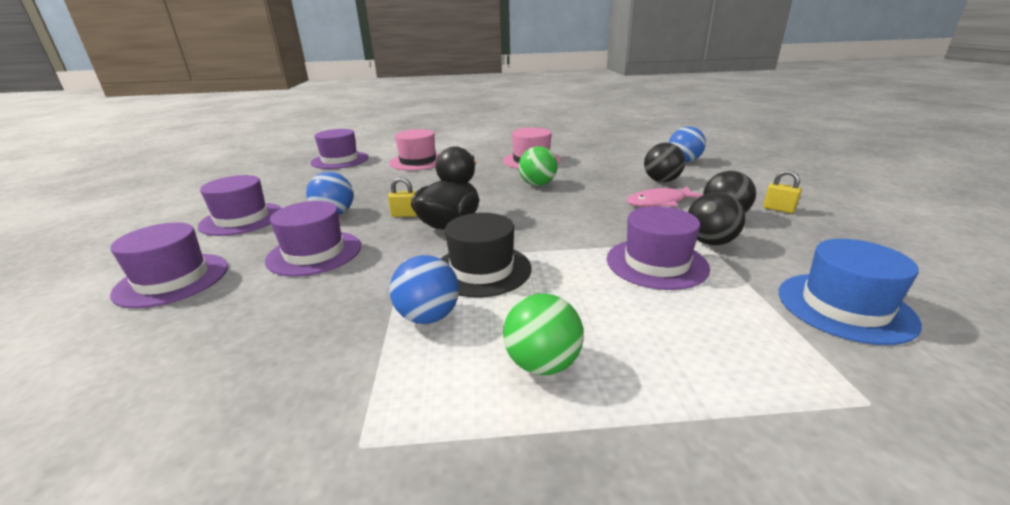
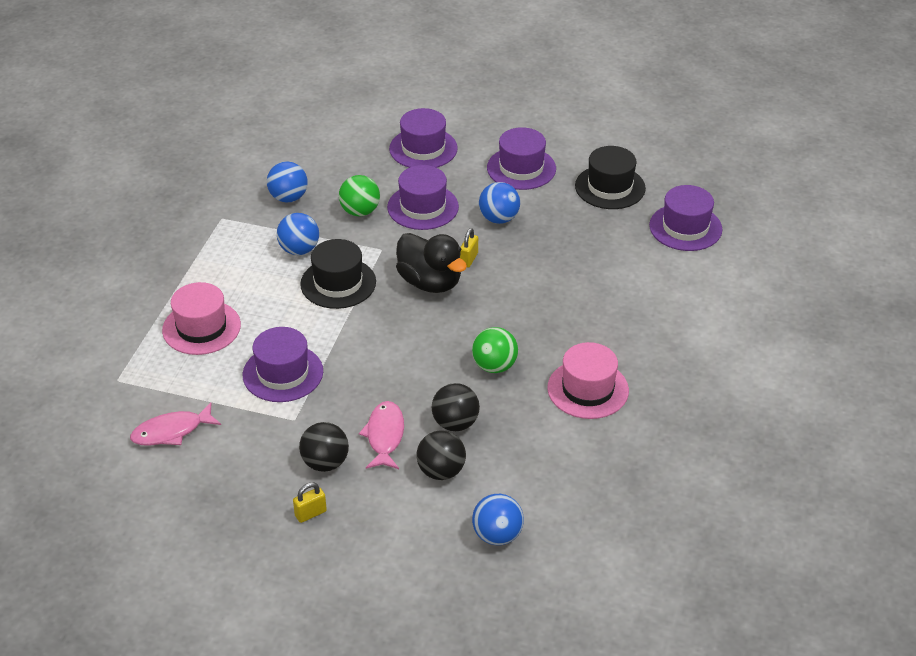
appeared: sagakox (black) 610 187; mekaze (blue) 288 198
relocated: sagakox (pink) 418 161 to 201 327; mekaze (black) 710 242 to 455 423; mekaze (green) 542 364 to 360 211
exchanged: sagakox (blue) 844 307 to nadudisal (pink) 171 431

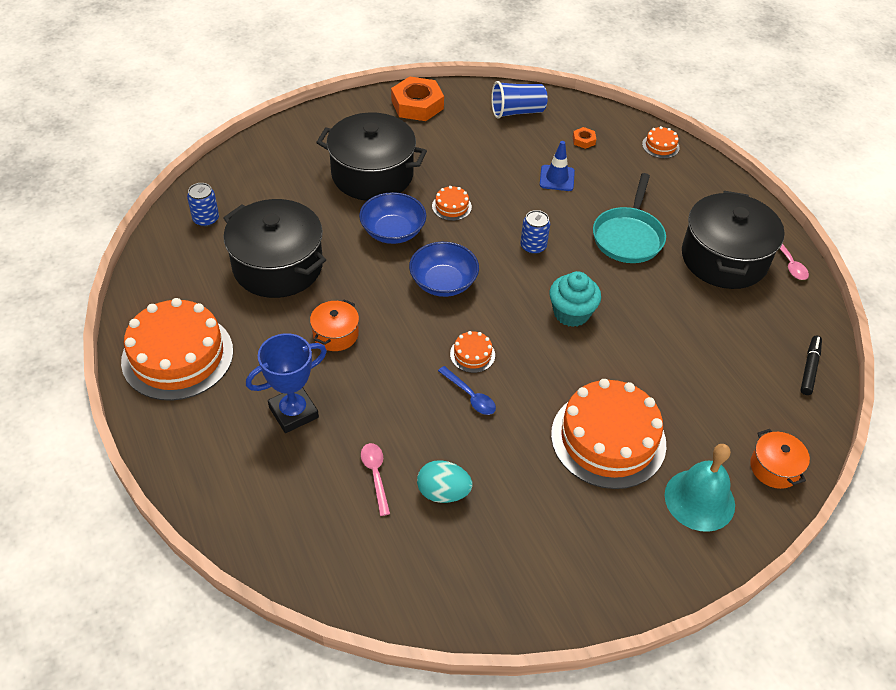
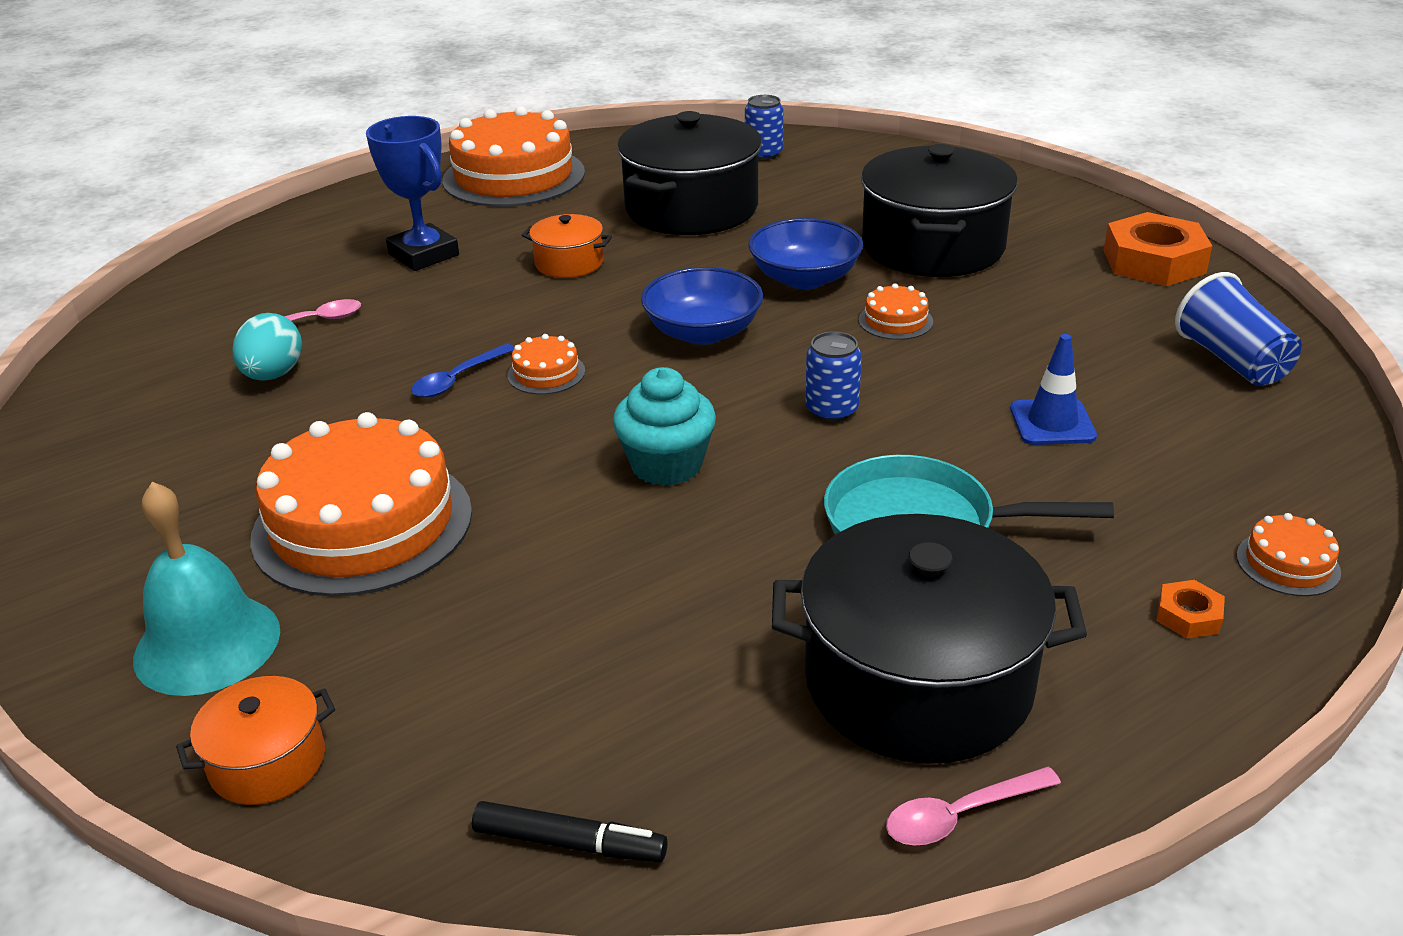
relocated: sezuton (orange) 583 140 to 1188 616

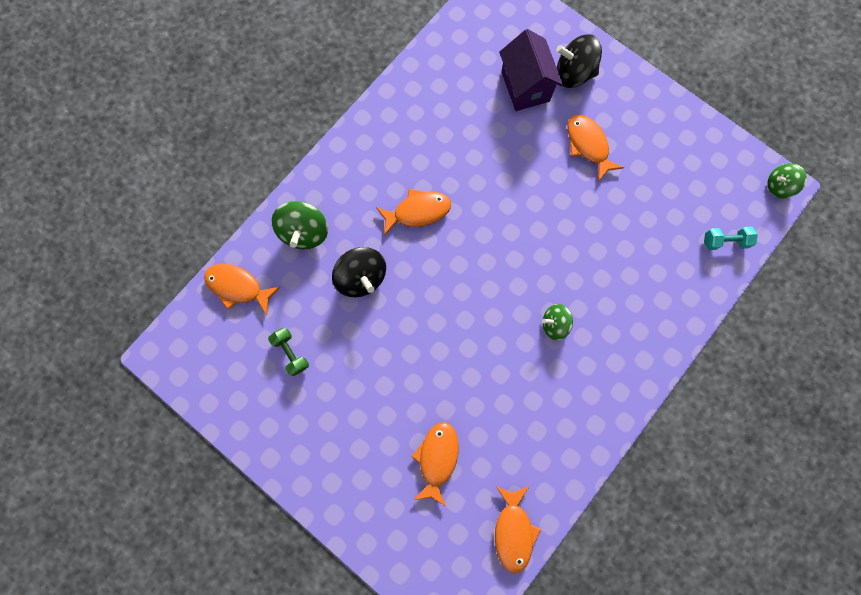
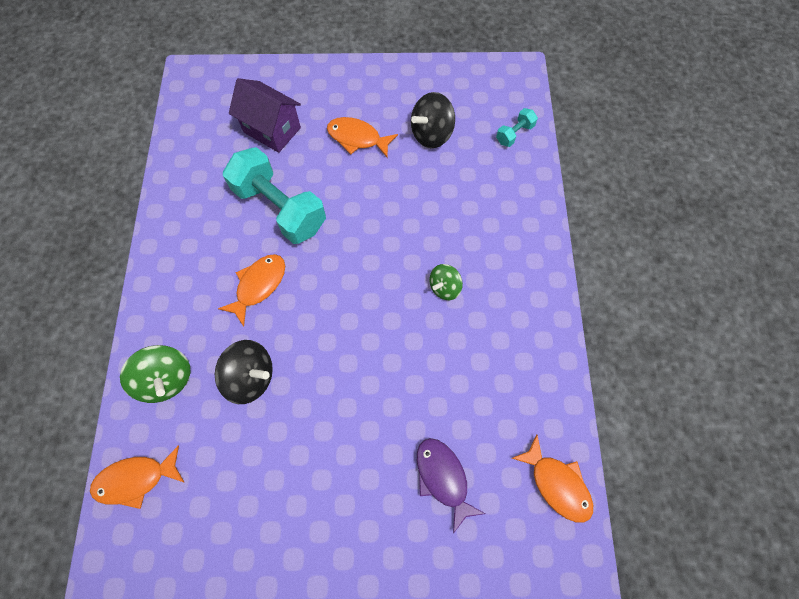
missing: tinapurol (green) 778 186; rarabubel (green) 291 352
appeared: rarabubel (turquoise) 280 208
relocated: tinapurol (black) 573 74 to 431 134
colour: nadudisal (orange) 437 458 to nadudisal (purple) 443 478

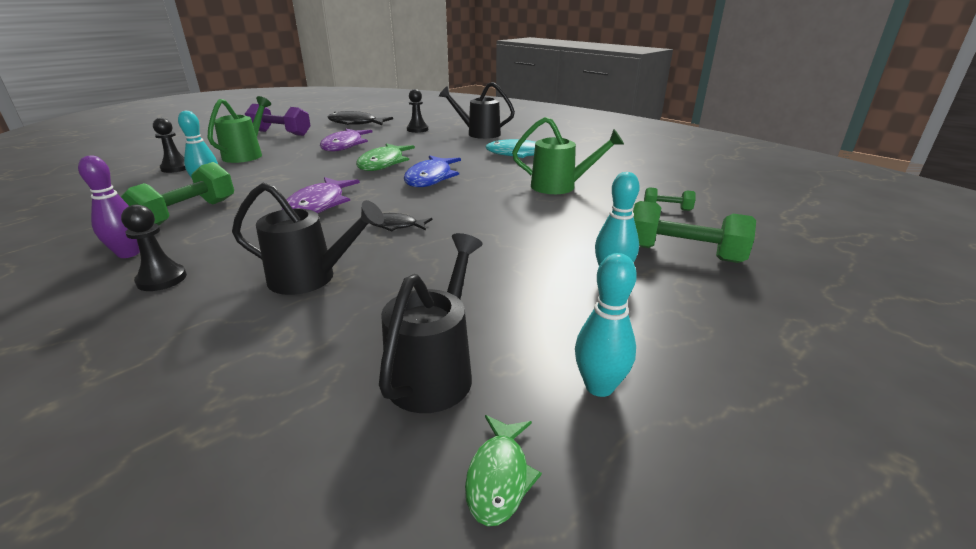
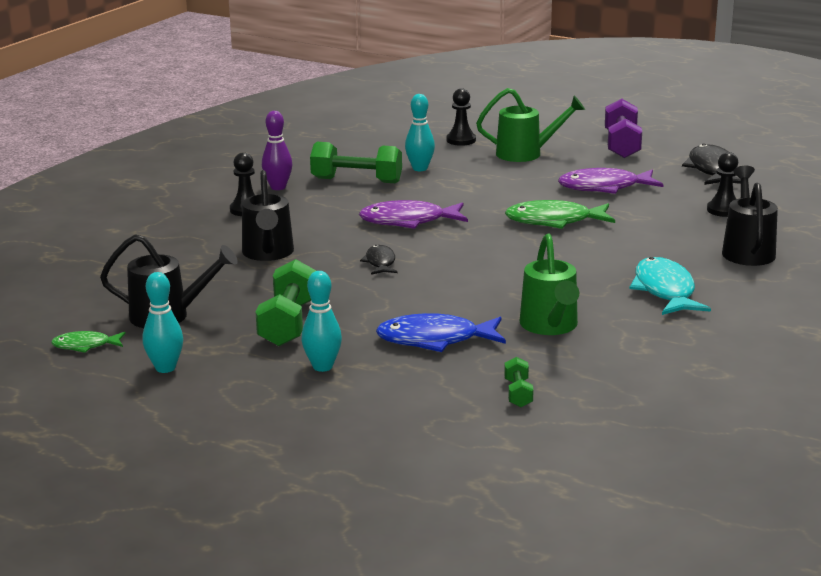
relocated: nadudisal (blue) 430 178 to 435 340; rarabubel (green) 683 254 to 288 323

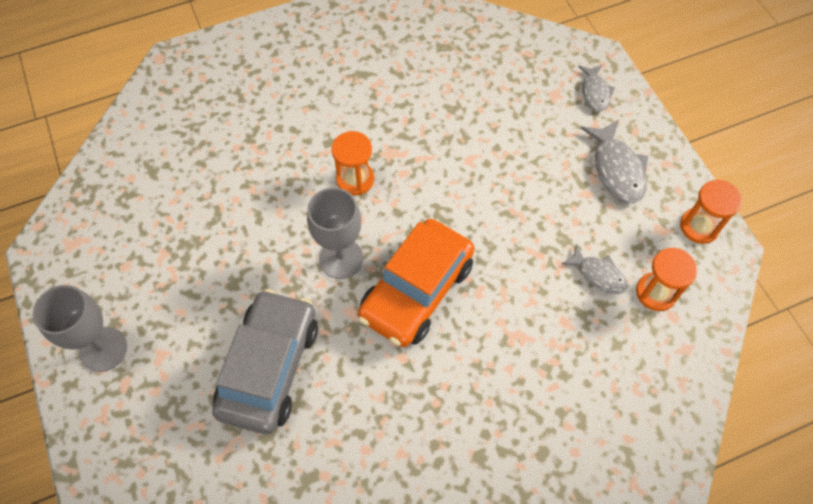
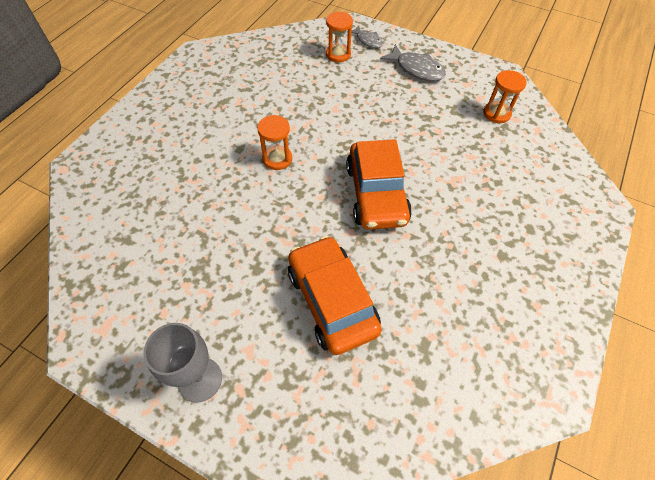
missing: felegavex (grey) 341 258; nadudisal (grey) 598 274
relocated: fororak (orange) 699 227 to 338 54
colour: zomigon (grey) 269 367 to zomigon (orange) 332 300

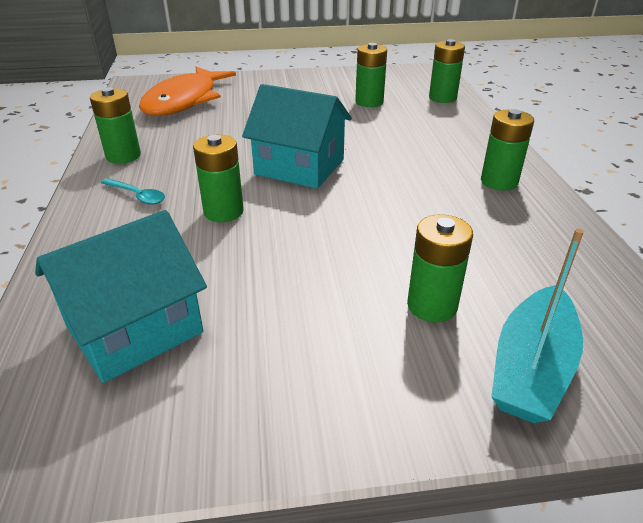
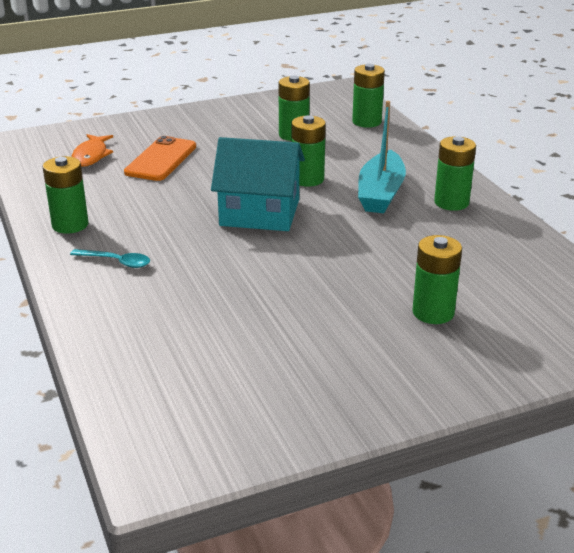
missing: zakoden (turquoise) 134 329
appeared: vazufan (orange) 161 159
relocated: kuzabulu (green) 223 211 to 307 179; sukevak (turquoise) 531 368 to 380 193
size: nadudisal (orange) 184 101 = 91 156 x0.50

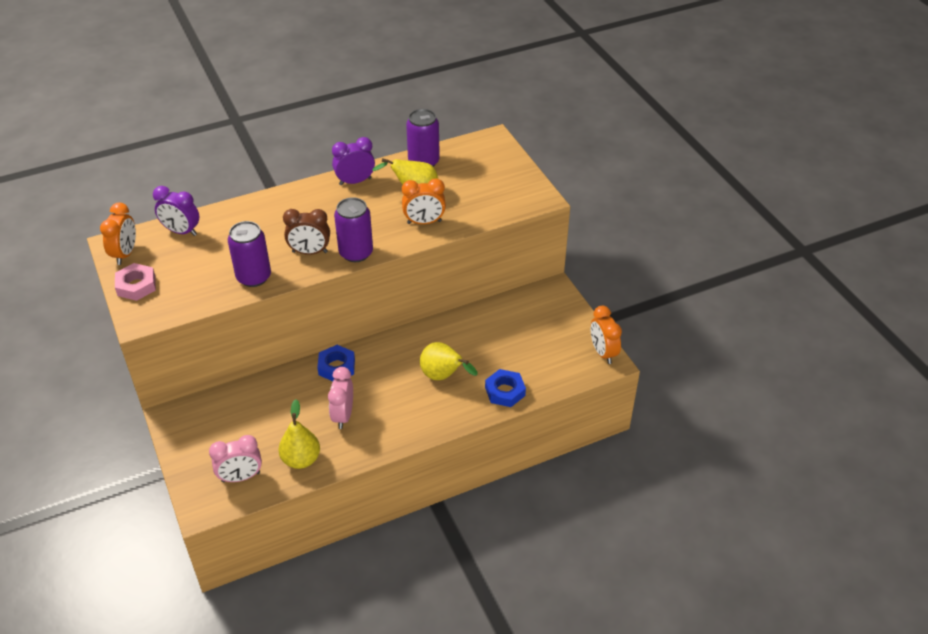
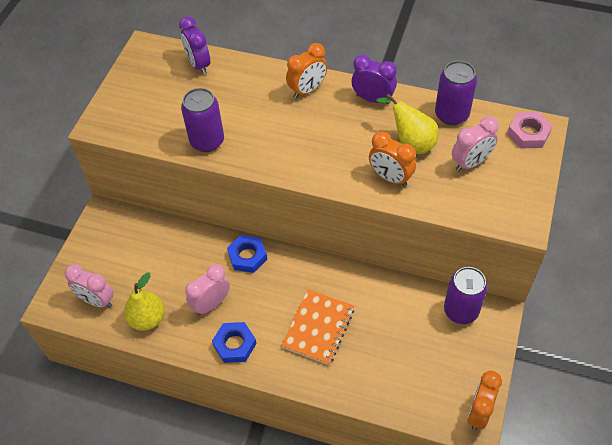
missing: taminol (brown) 310 252
appeared: taminol (pink) 470 163
relocated: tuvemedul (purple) 356 253 to 461 311; taminol (orange) 125 254 to 307 90; sezuton (pink) 136 285 to 528 133; sezuton (blue) 505 391 to 234 344
exchanged: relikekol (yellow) 443 376 to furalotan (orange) 318 328

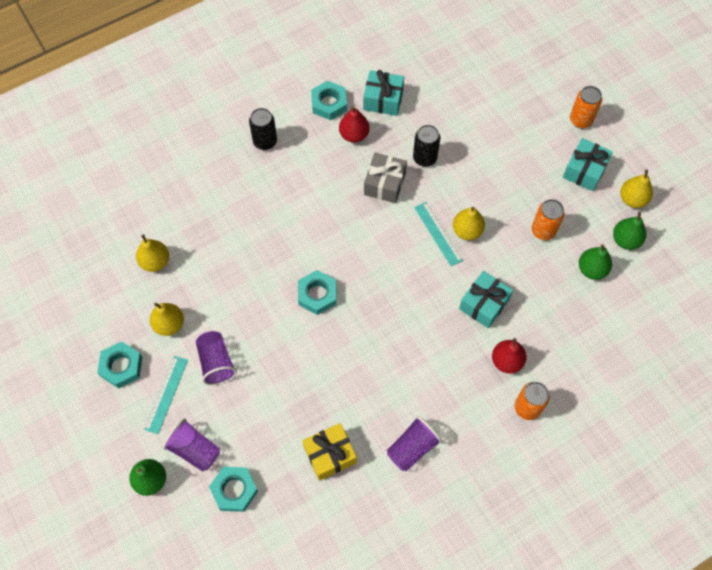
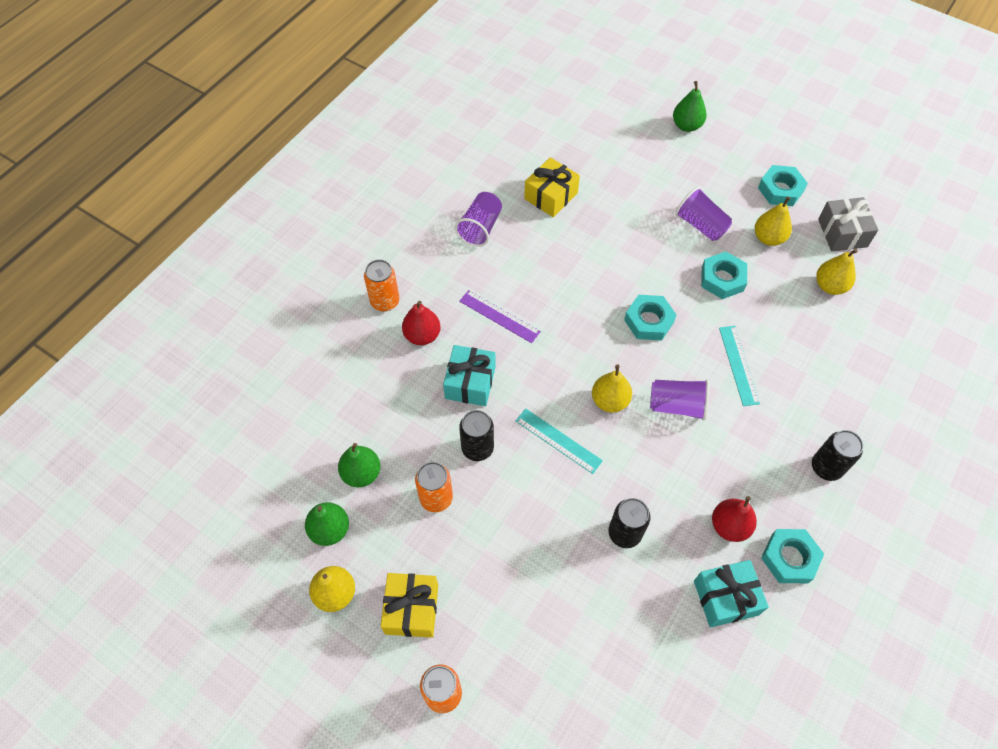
appeared: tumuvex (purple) 499 316; tuvemedul (black) 477 448
relocated: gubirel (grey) 384 184 to 842 233; relikekol (yellow) 467 231 to 610 401; tumuvex (turquoise) 166 394 to 738 365; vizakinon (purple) 194 450 to 677 405; sezuton (turquoise) 234 490 to 722 279
colour: gubirel (turquoise) 584 171 to gubirel (yellow) 411 609

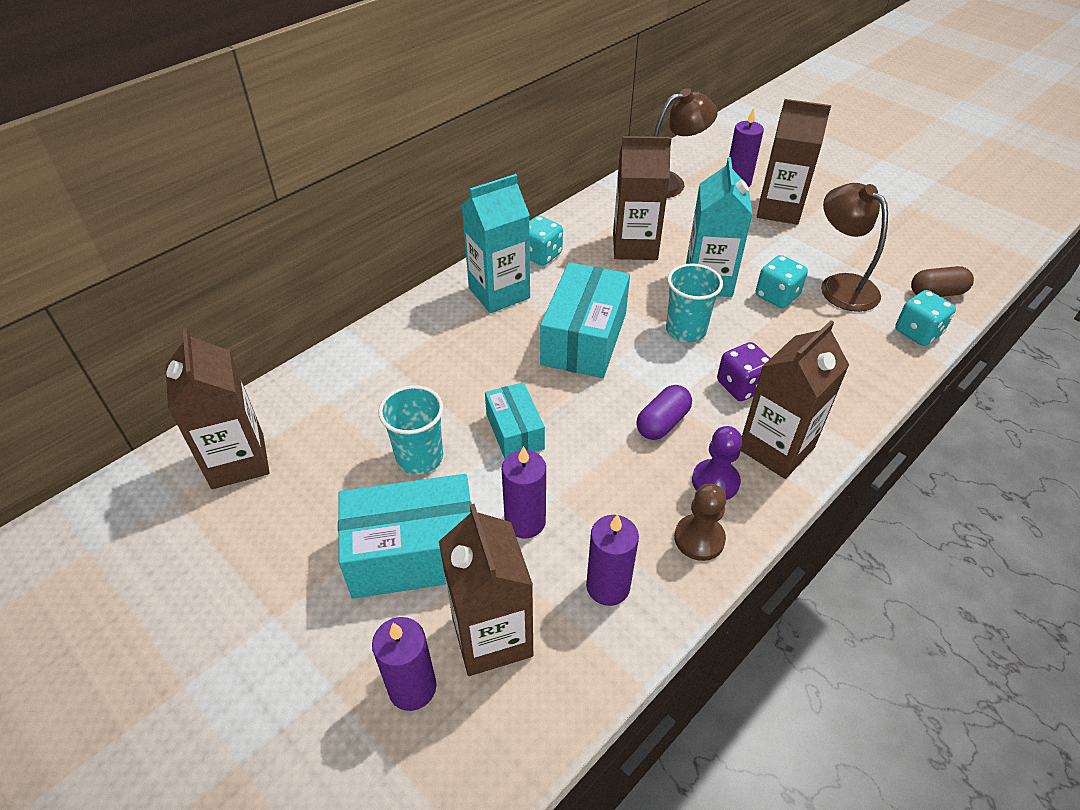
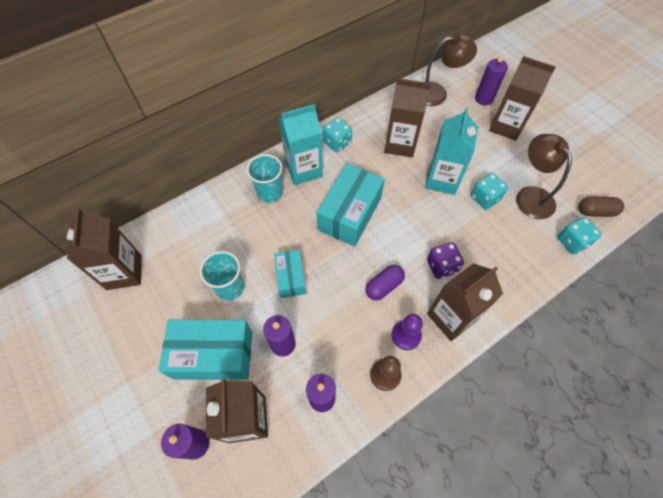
relocated: vizakinon (turquoise) 686 330 to 270 193

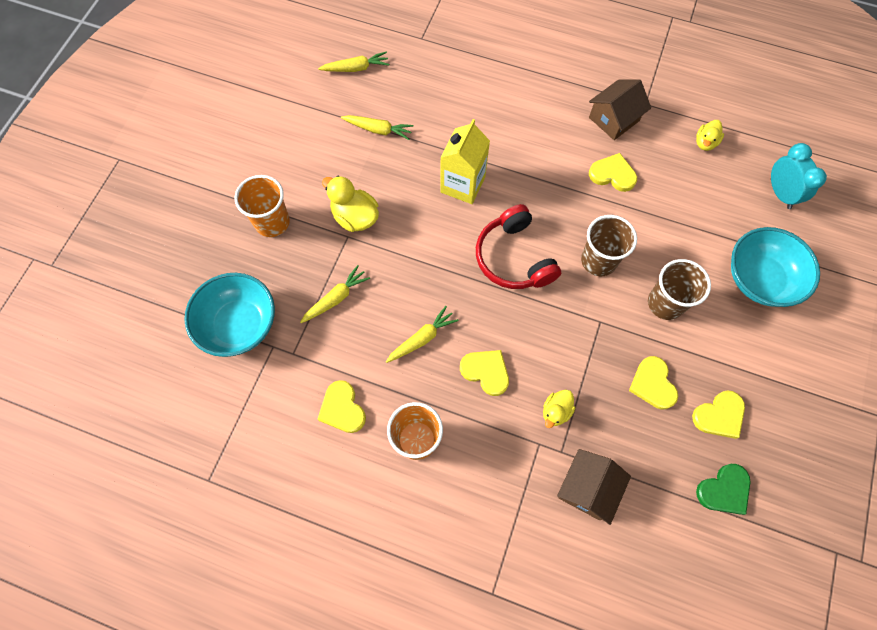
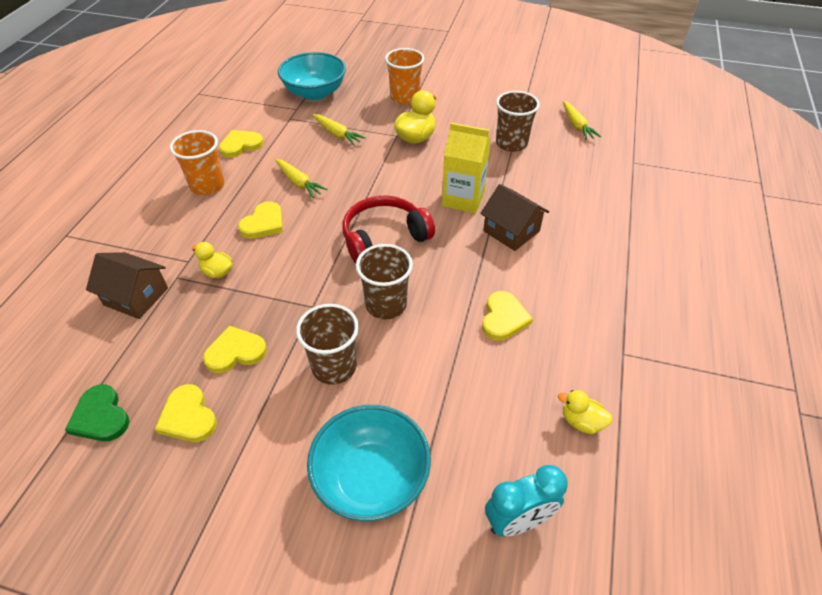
relocated: zakoden (brown) 614 119 to 511 231
exchanged: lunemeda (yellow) 378 130 to vizakinon (brown) 511 143

